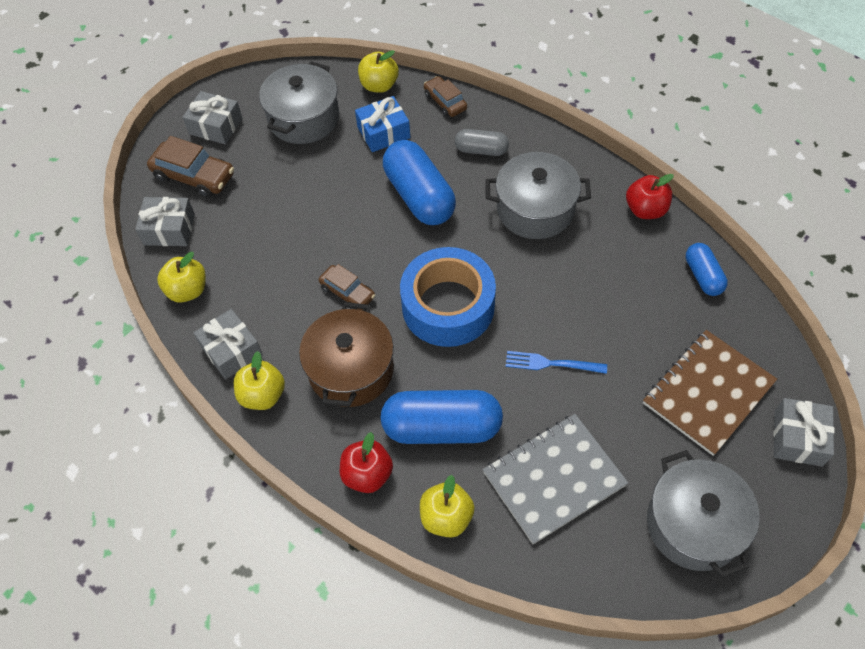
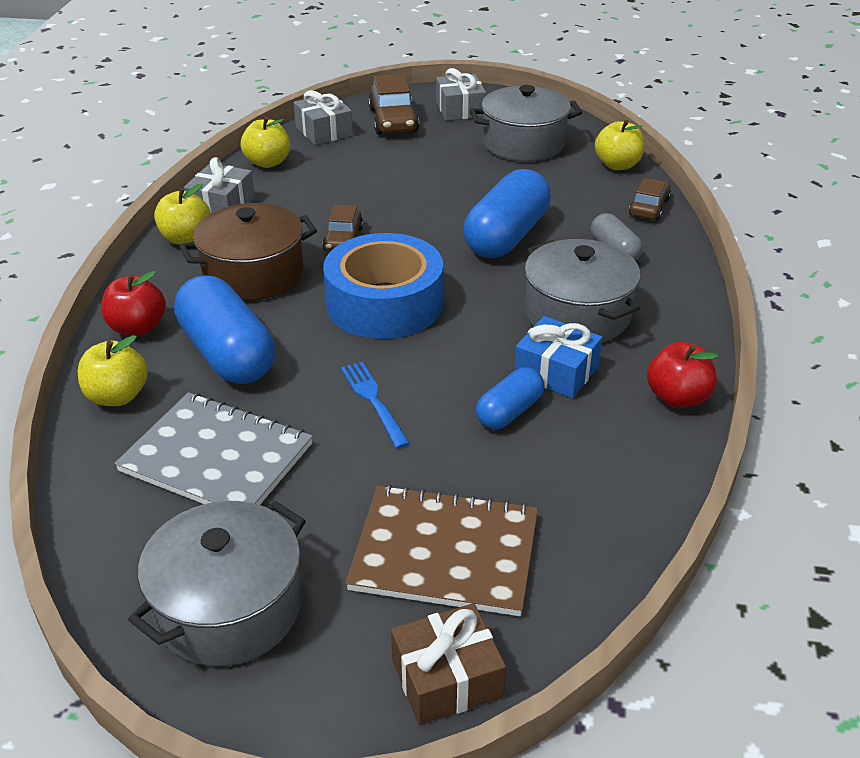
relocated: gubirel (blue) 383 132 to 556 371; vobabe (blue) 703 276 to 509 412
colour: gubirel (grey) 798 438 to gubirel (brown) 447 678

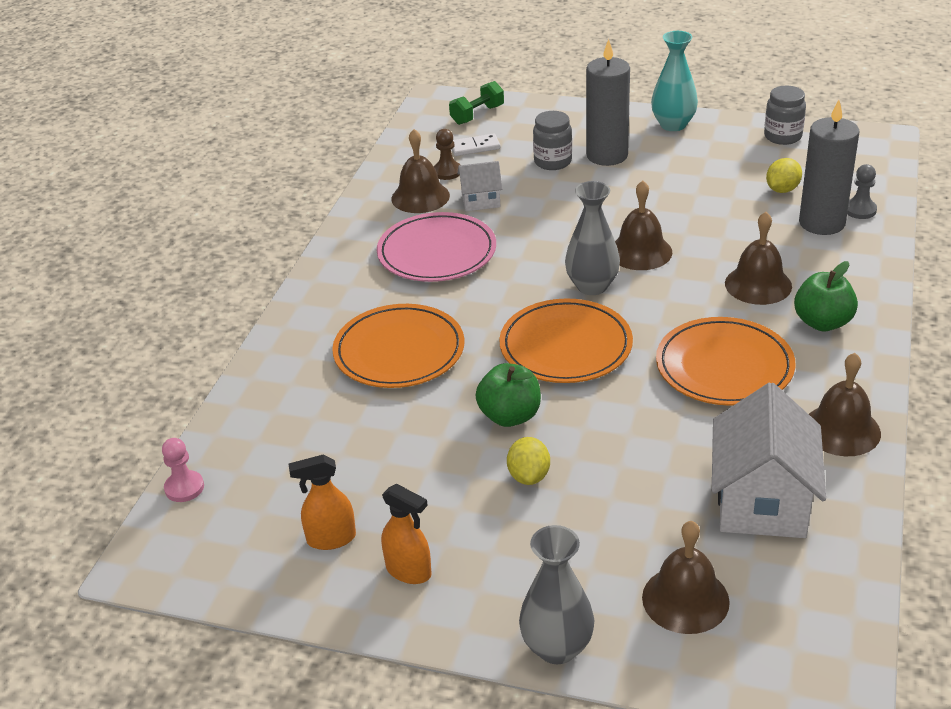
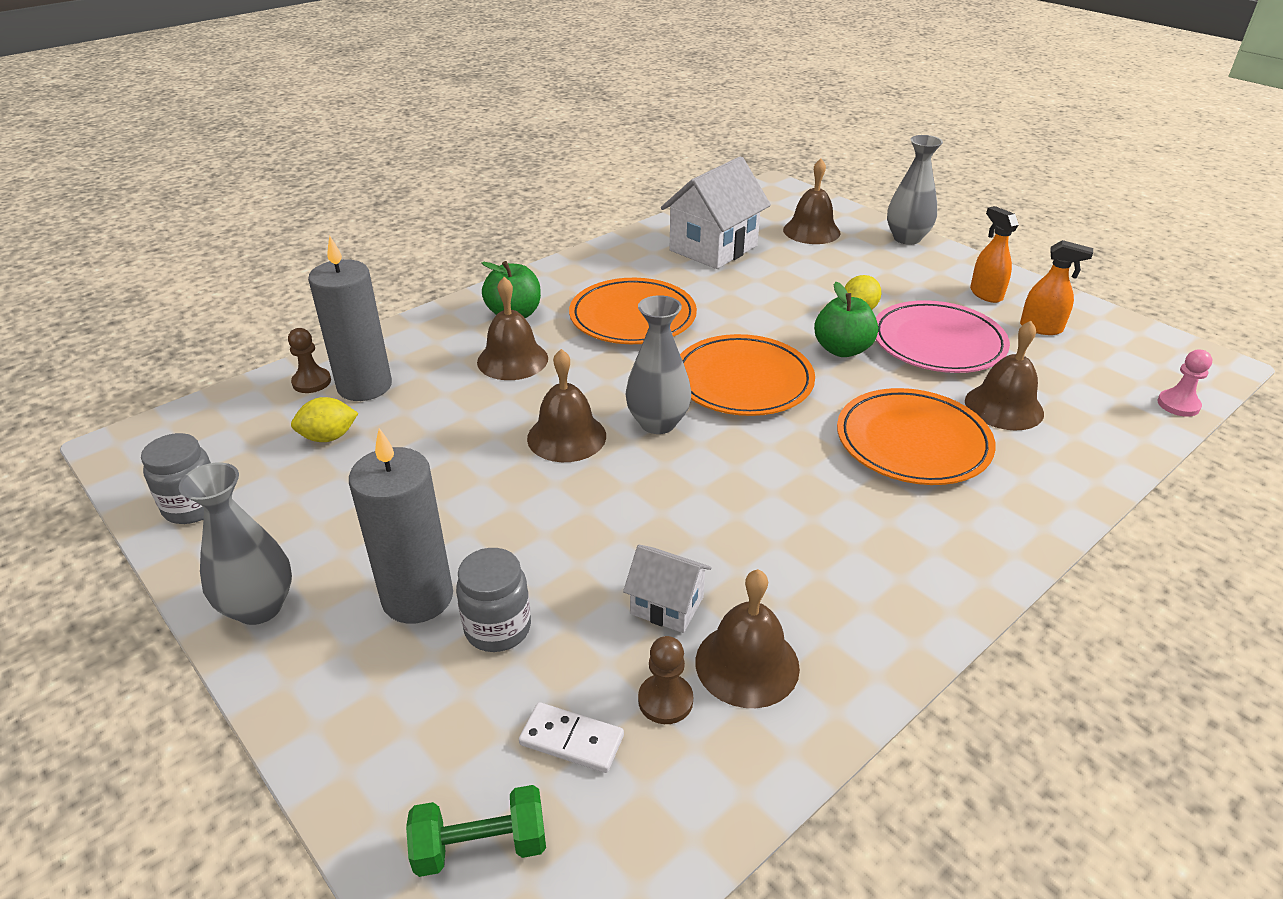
relocated: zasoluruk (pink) 437 252 to 938 342; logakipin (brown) 841 430 to 1004 407
colour: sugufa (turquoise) 673 125 to sugufa (grey) 259 607; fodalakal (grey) 860 210 to fodalakal (brown) 311 382

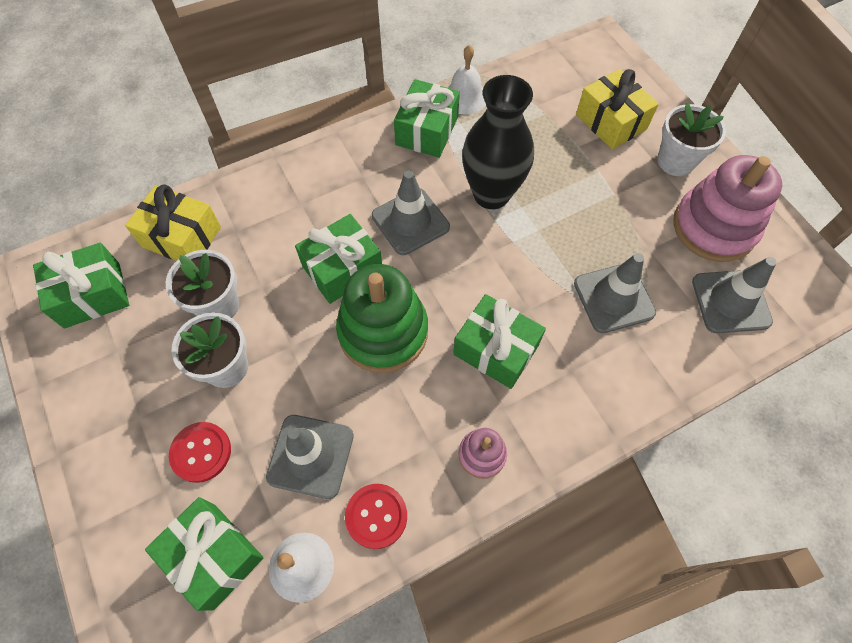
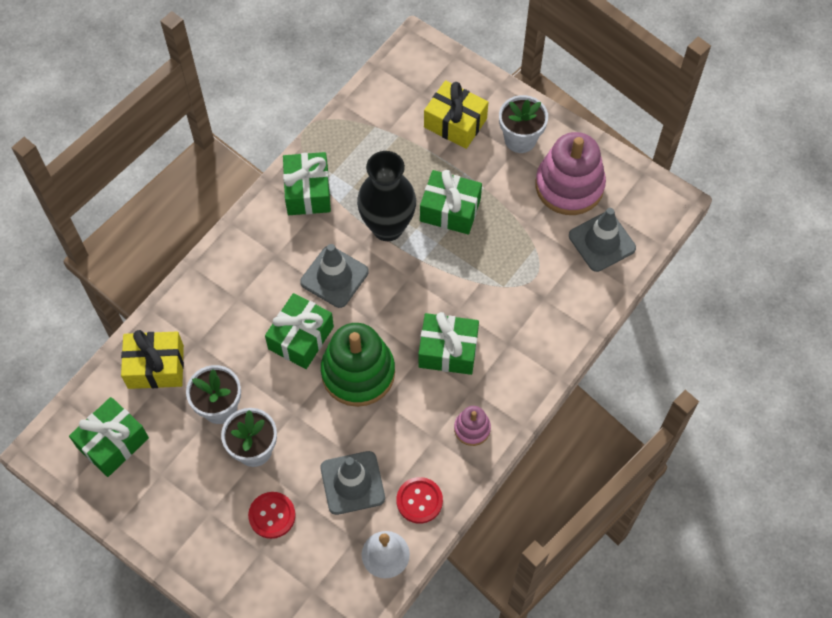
missing: logakipin (white) 465 97; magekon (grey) 614 298
relocated: gubirel (green) 214 555 to 450 210

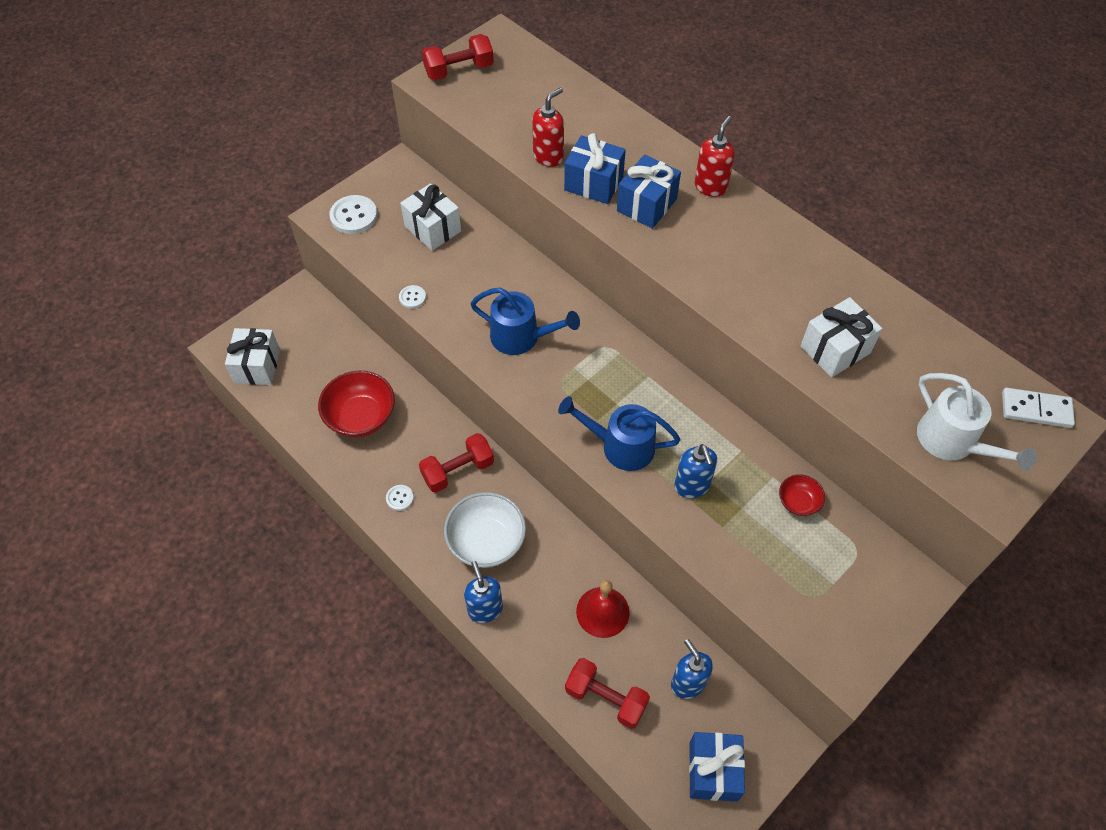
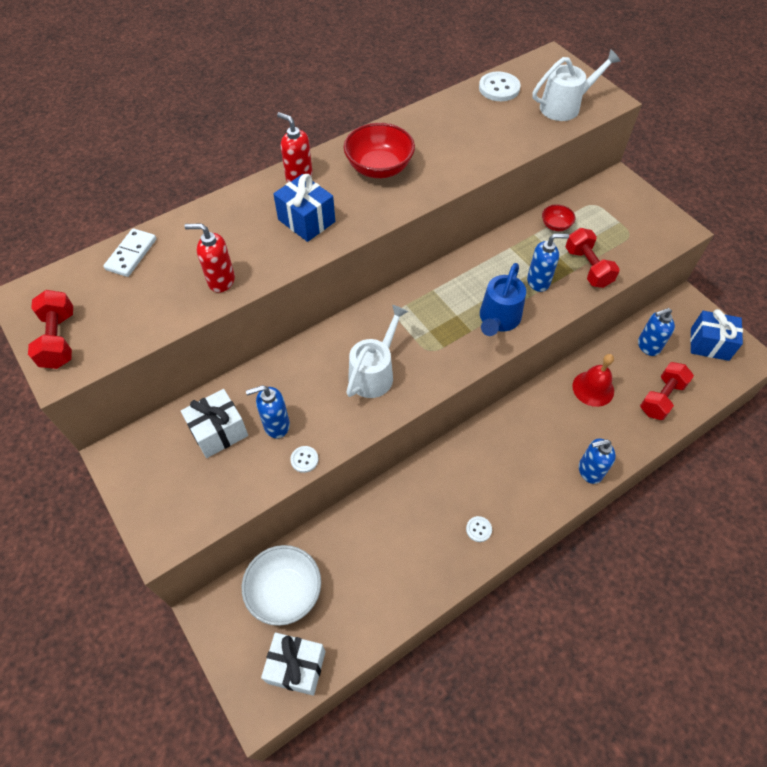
missing: gubirel (blue) 593 183; gubirel (white) 835 349
appeared: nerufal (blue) 276 425
relocated: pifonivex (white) 354 216 to 499 88; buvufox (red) 361 417 to 379 168; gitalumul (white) 1036 410 to 131 254; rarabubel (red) 458 470 to 587 267; buvufox (white) 486 541 to 285 591
colour: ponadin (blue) 521 337 to ponadin (white) 374 373
spun: nerufal (red) 548 157 = 221 280 45 degrees counterclockwise

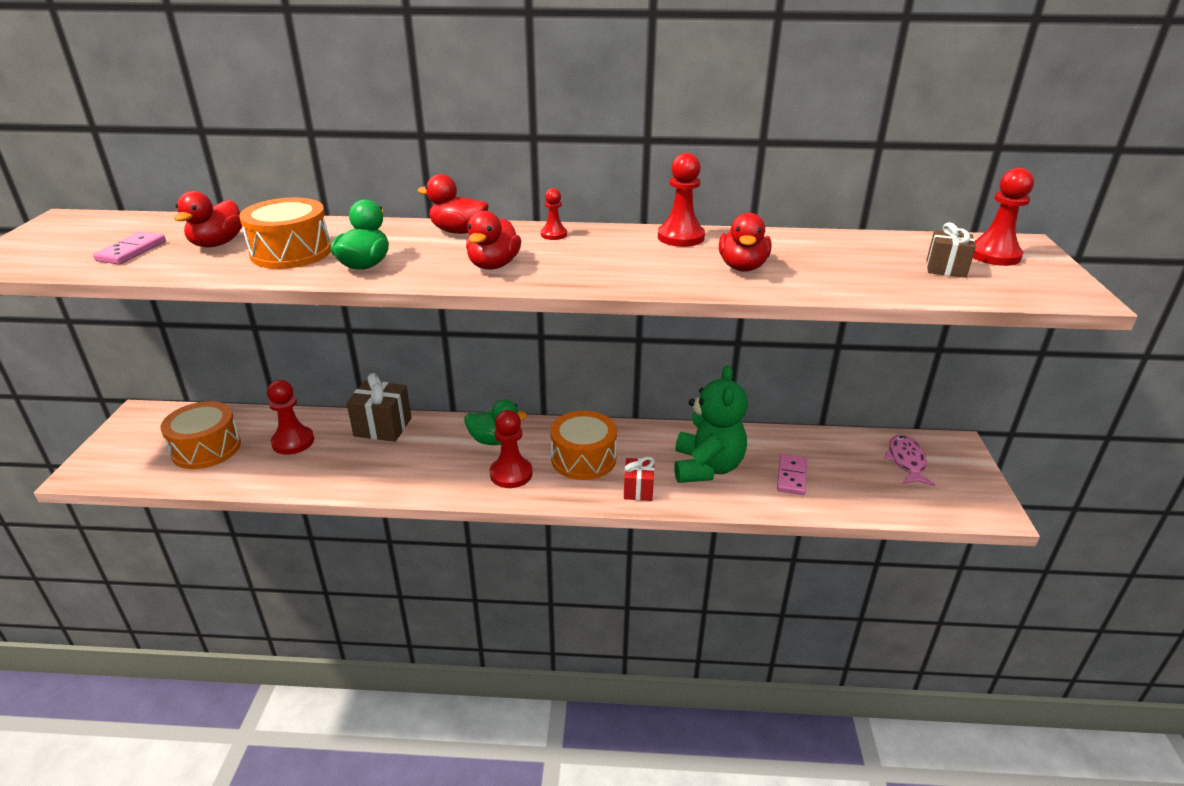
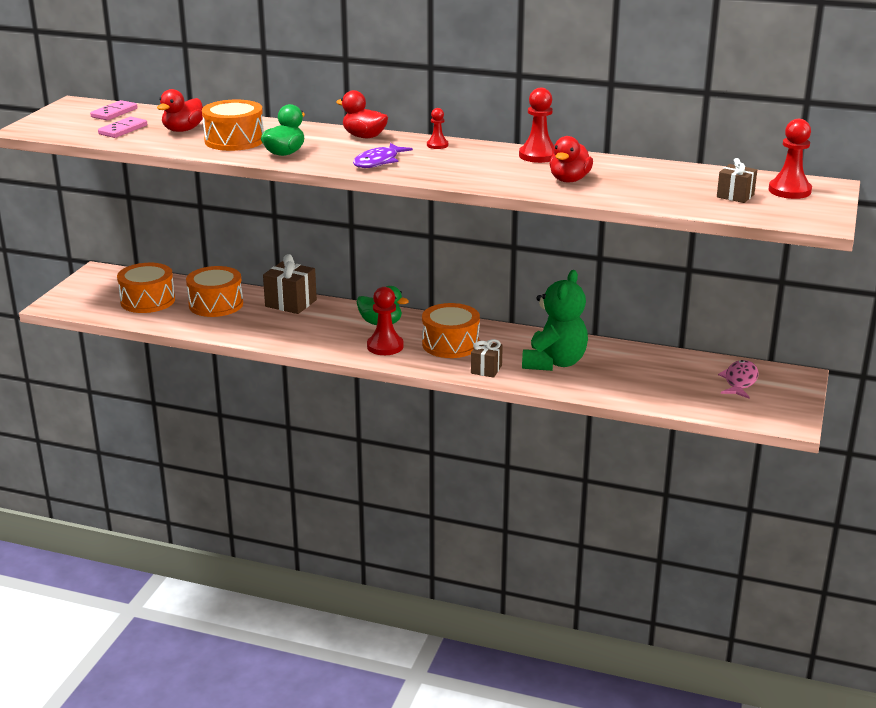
relocated: gitalumul (pink) 791 476 to 114 113
exchanged: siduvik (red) 493 265 to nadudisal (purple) 378 162; fodalakal (red) 293 442 to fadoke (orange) 216 304
colour: gubirel (red) 638 490 to gubirel (brown) 486 369

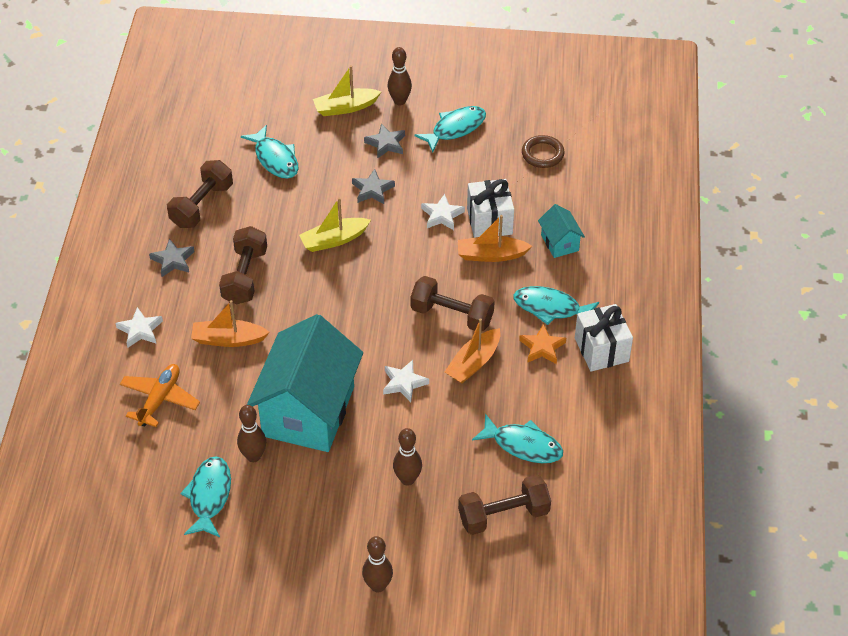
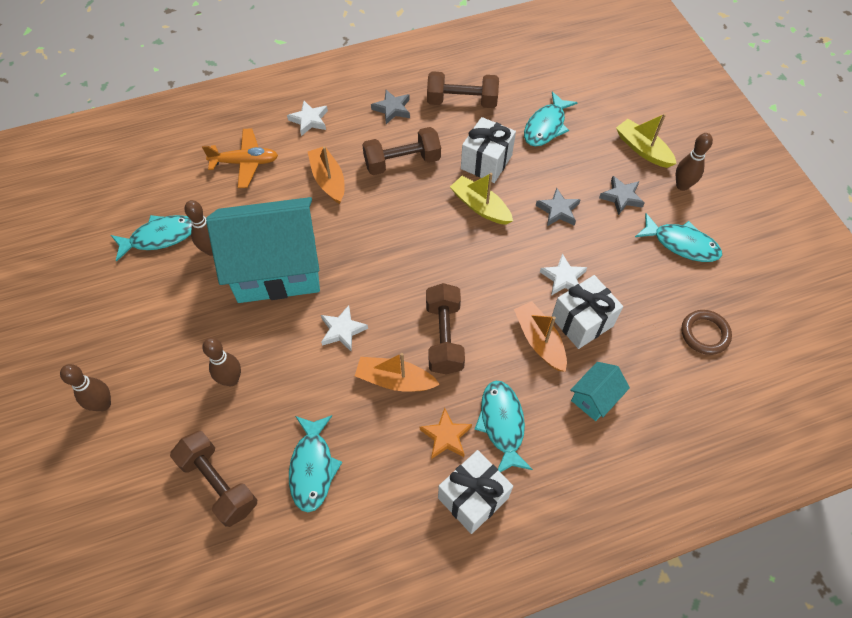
appeared: gubirel (white) 486 162

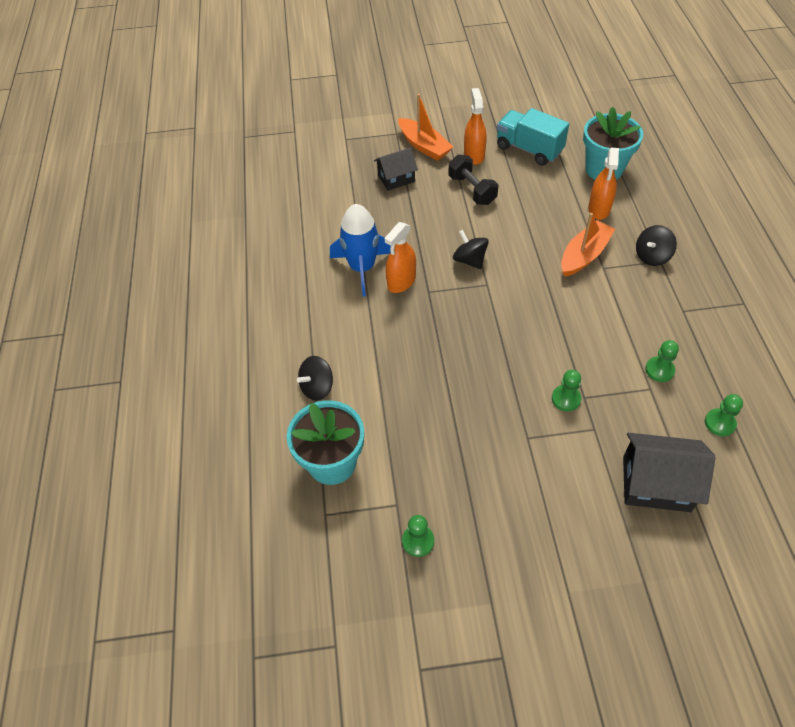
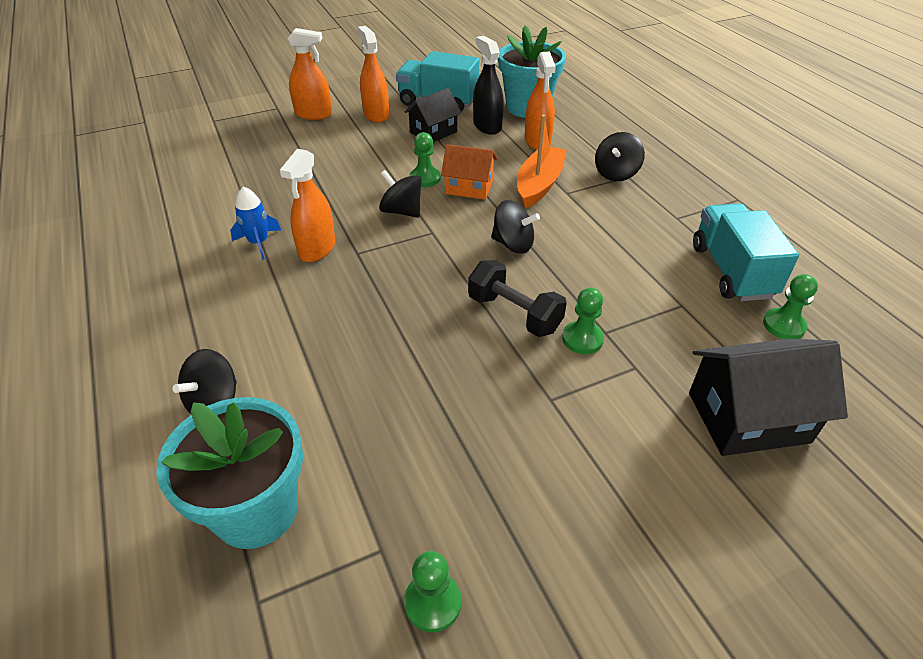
appeared: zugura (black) 487 126; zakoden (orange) 469 187; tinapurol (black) 513 244; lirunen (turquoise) 731 271
relocated: zakoden (black) 396 178 to 433 132; rarabubel (black) 472 190 to 514 314; fodalakal (green) 659 370 to 425 178
exchanged: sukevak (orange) 424 146 to zugura (orange) 313 114
size: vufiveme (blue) 362 268 = 258 243 x0.55

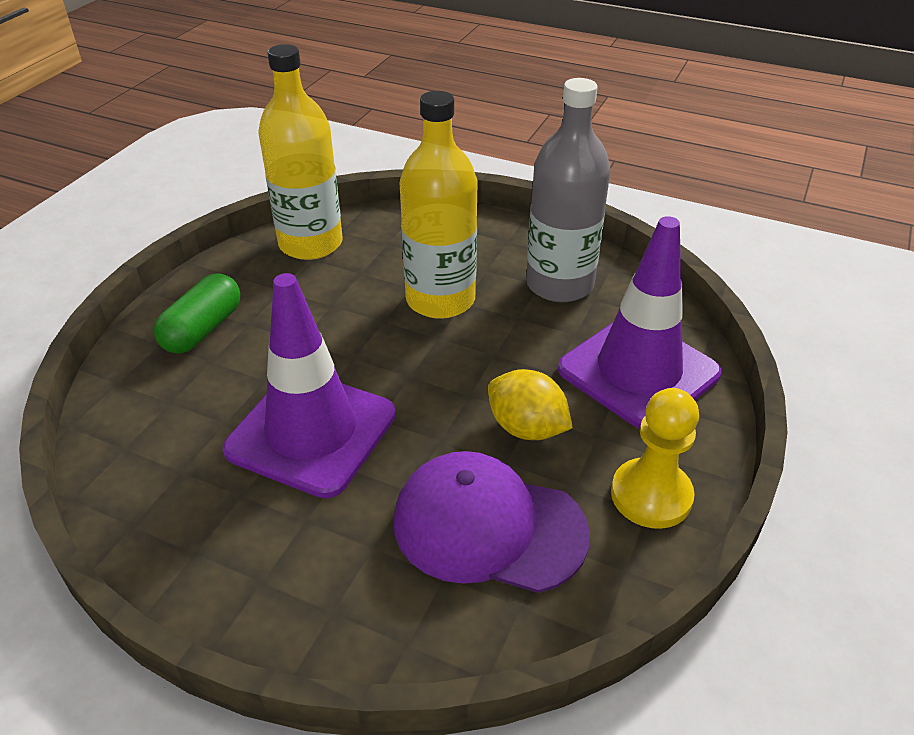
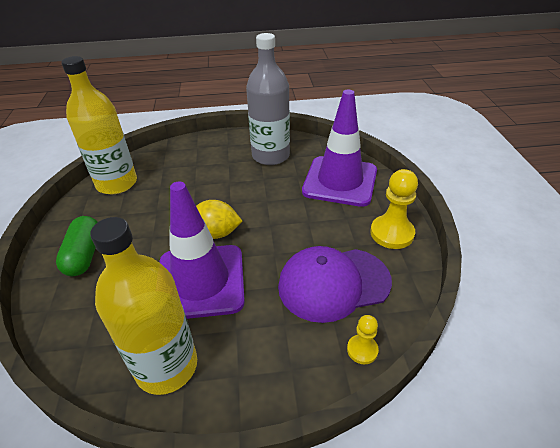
appeared: fodalakal (yellow) 362 350
relocated: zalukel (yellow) 440 299 to 166 366; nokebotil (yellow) 526 428 to 216 233

